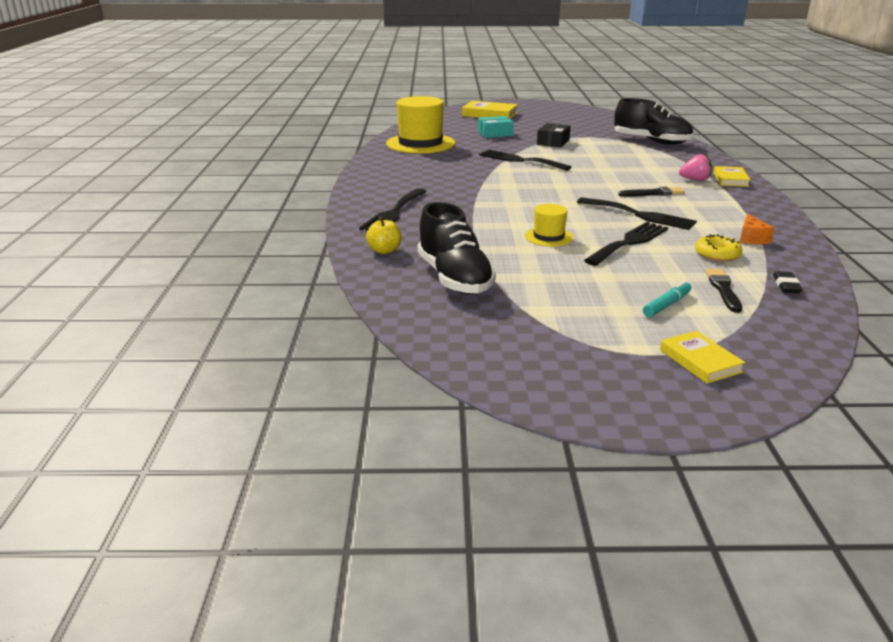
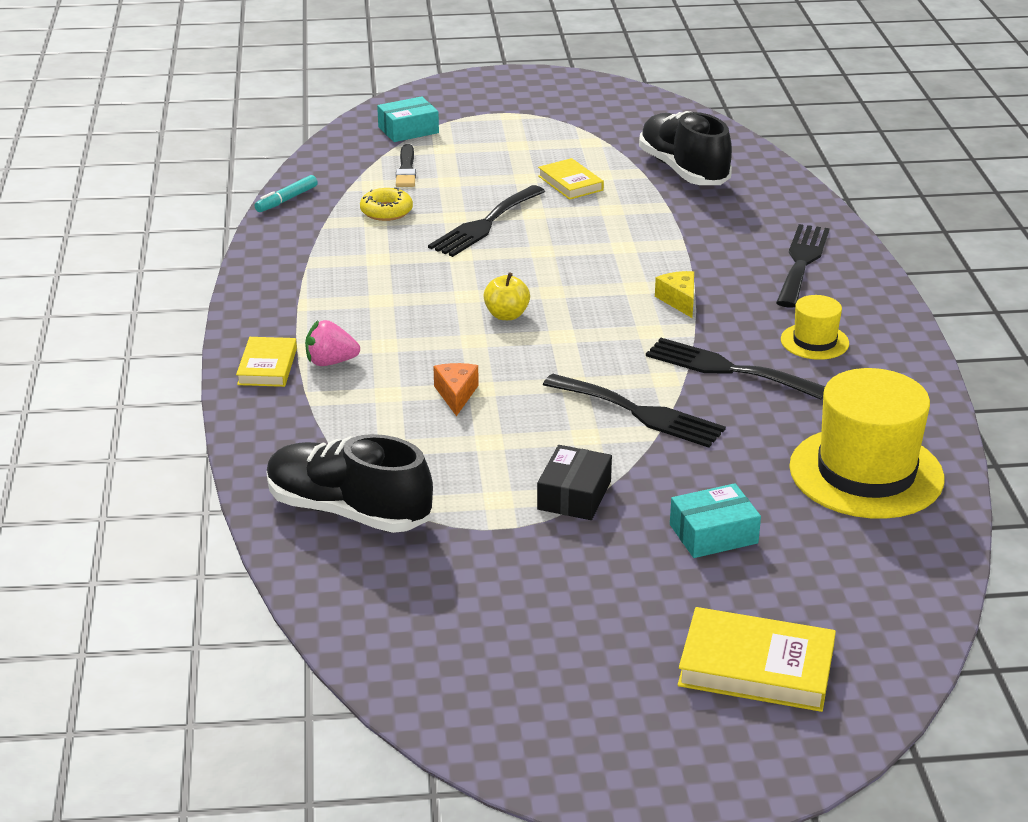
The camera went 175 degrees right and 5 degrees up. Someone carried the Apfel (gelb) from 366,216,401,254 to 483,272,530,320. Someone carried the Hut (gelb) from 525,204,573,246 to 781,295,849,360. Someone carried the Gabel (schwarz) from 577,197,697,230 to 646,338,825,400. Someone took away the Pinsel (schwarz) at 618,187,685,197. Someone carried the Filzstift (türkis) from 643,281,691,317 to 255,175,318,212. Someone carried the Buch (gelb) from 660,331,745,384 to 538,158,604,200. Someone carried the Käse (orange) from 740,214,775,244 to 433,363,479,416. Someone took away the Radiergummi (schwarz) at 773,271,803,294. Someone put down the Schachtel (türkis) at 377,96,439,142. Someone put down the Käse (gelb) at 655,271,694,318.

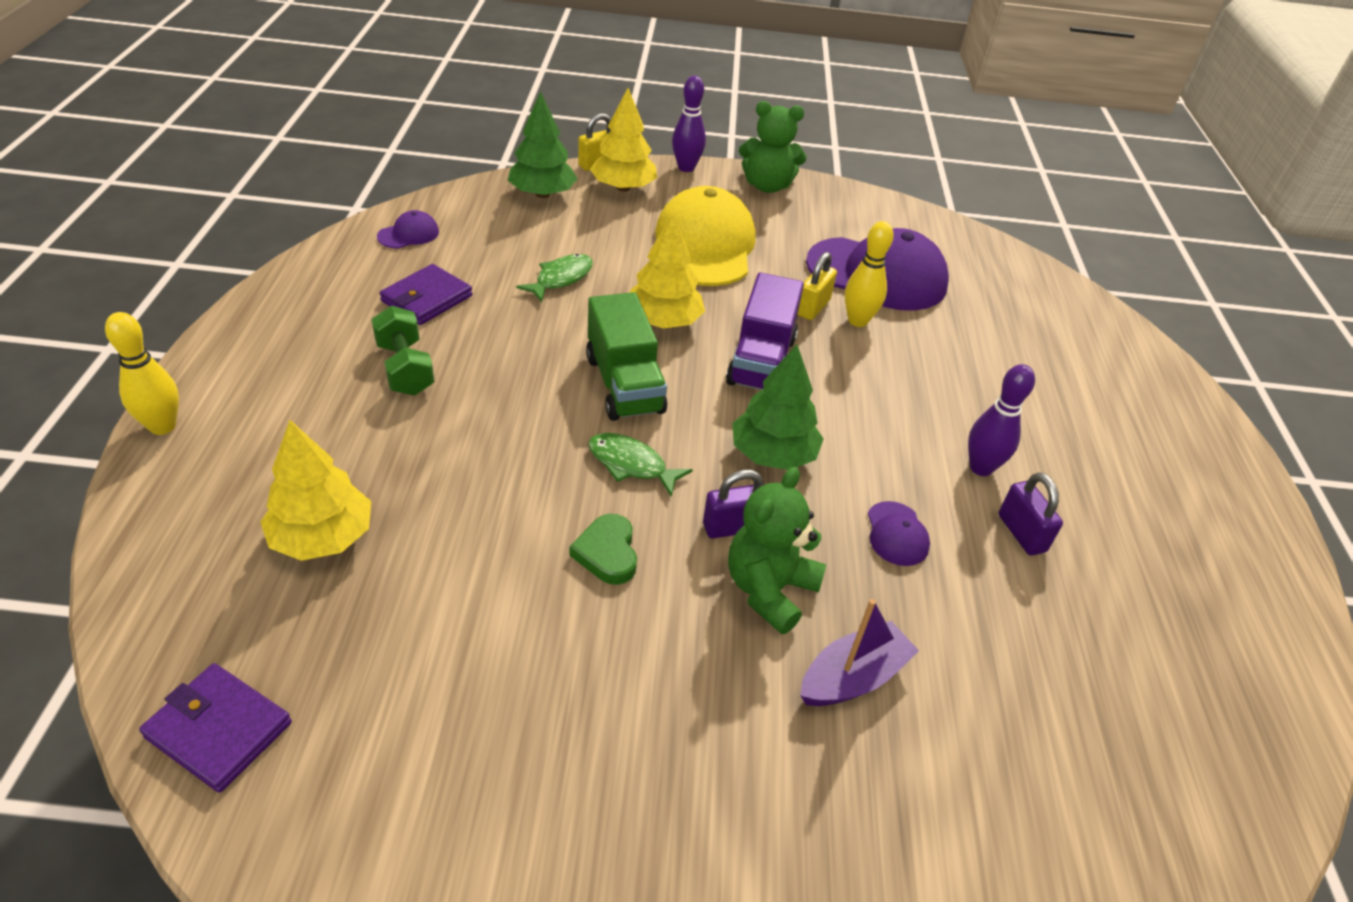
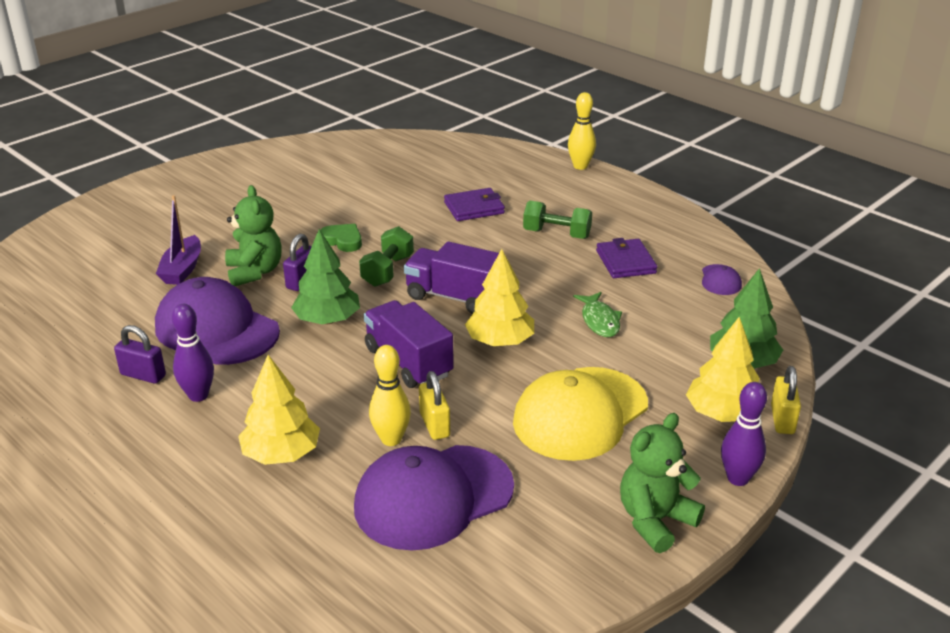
The camera went 135 degrees right and 10 degrees down. Someone carried the Geldbörse (lila) from 139,663,292,793 to 444,188,505,221. Someone carried the Baum (gelb) from 260,420,371,561 to 238,355,320,465. Someone repainted the Lastwagen (grün) at 586,292,667,421, which became the Lastwagen (lila) at 404,241,499,314. Someone swapped the Fisch (grün) at 588,433,693,497 for the Hantel (grün) at 359,226,414,287. Someone rotated the Kappe (gelb) at 655,186,756,286 by 90 degrees clockwise. Someone scaled the Kappe (lila) at 868,501,930,566 by 2.35.

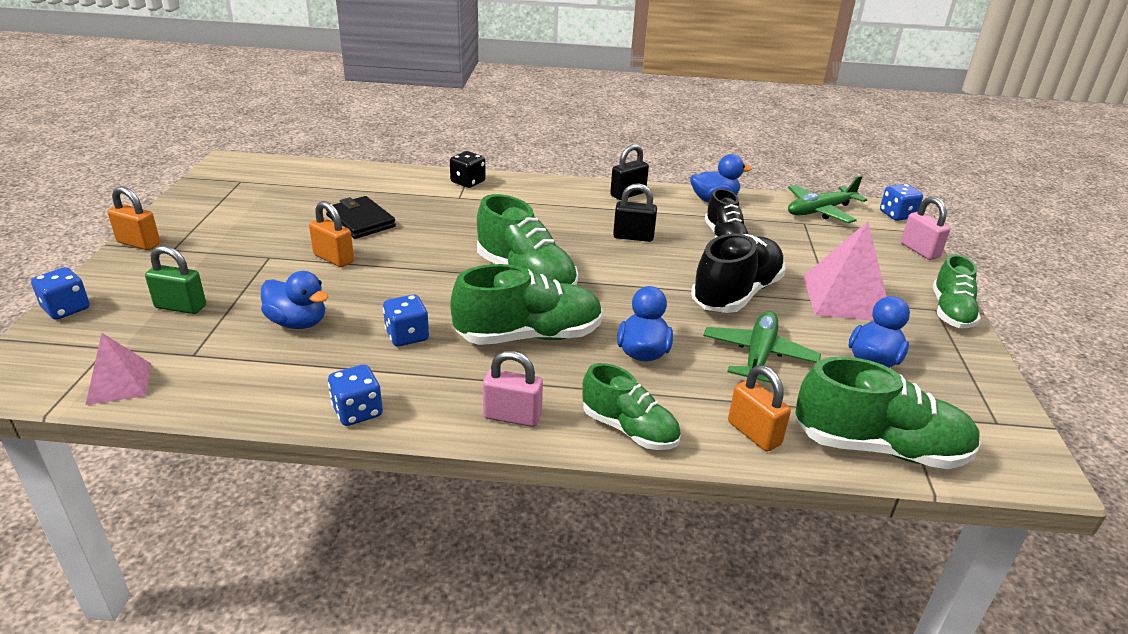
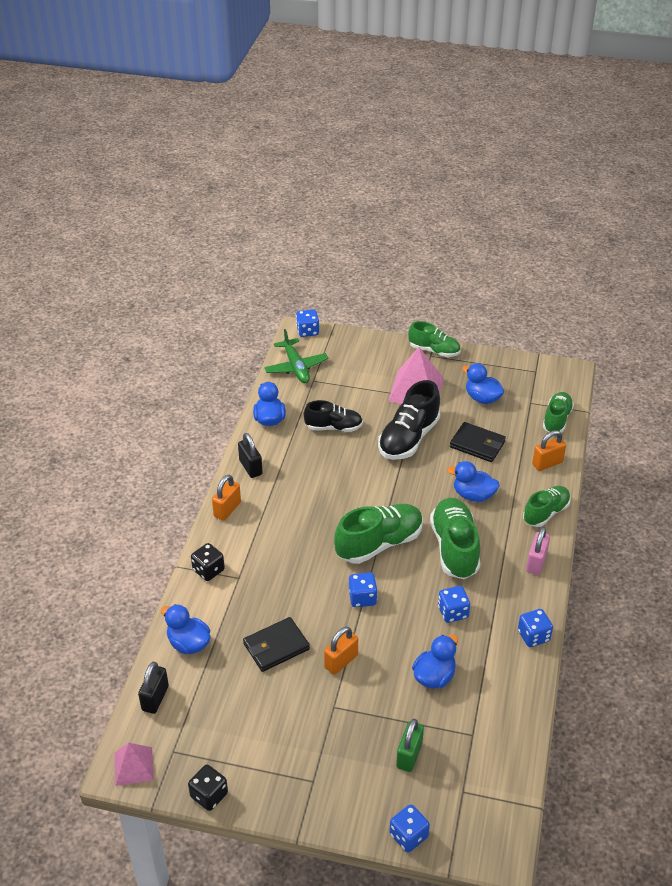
The camera went 80 degrees left and 10 degrees up. Someone carried the Pyramide (rosa) from 85,333,151,405 to 114,743,154,786. Someone carried the Vorhängeschloss (orange) from 107,186,160,250 to 212,475,241,521. Someone carried the Vorhängeschloss (schwarz) from 613,183,657,242 to 138,662,169,714. Someone rotated the Schuh (schwarz) at 691,233,786,313 by 105 degrees counterclockwise. Someone swapped the Flugzeug (grün) at 703,311,821,383 for the Geldbörse (schwarz) at 450,422,506,462. Someone scaled the Schuh (grün) at 795,357,981,469 by 0.64. Someone took away the Vorhängeschloss (rosa) at 901,197,950,260. Someone put down the Ente (blau) at 161,604,211,654. Someone put down the Spielwürfel (schwarz) at 188,765,228,811. Someone put down the Spielwürfel (blau) at 349,573,378,607.

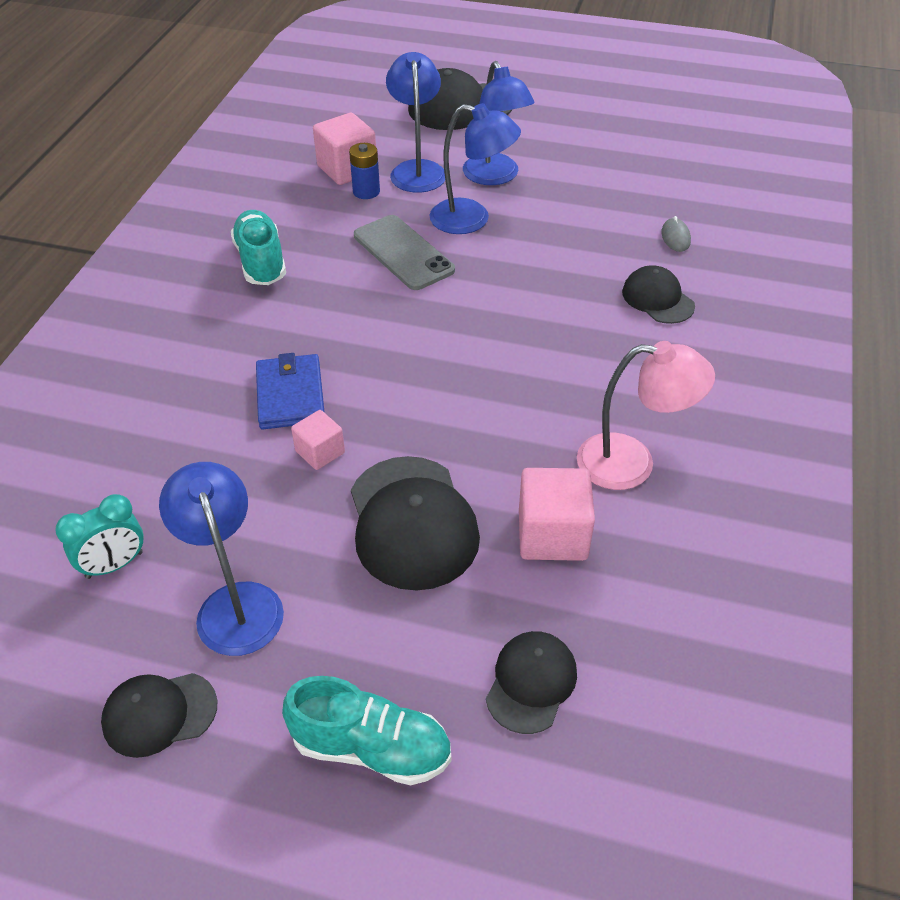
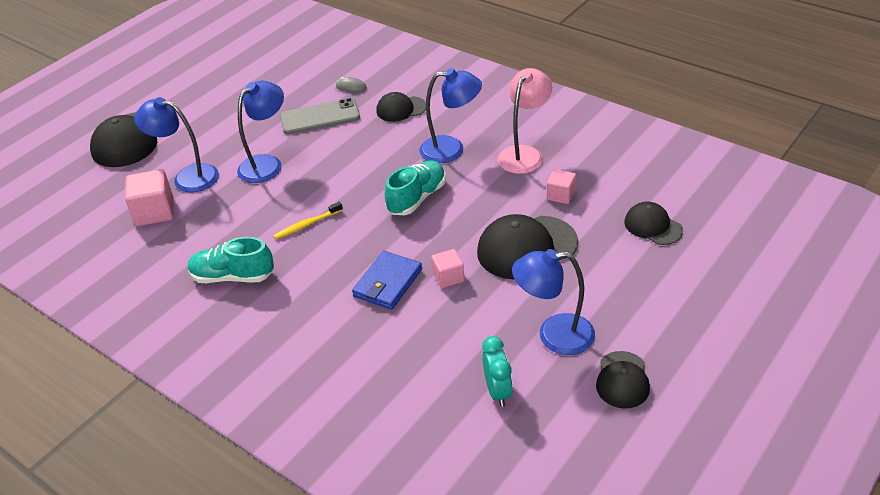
The camera went 65 degrees left and 5 degrees down. Someone rotated the Geldbörse (blau) at 256,353,325,429 by 75 degrees counterclockwise. Someone carried the Schuh (türkis) from 282,676,451,785 to 385,160,446,215. Someone took away the Batterie (blau) at 349,143,380,199. Someone rotated the Kappe (schwarz) at 351,456,480,591 by 150 degrees clockwise. Someone carried the Handy (grau) from 354,215,455,290 to 280,98,360,134. Someone carried the Lampe (blau) from 463,61,535,185 to 419,68,482,163. Someone scaled the Kubus (rosa) at 519,468,595,561 by 0.60. Someone put down the Zahnbürste (gelb) at 273,202,343,239.

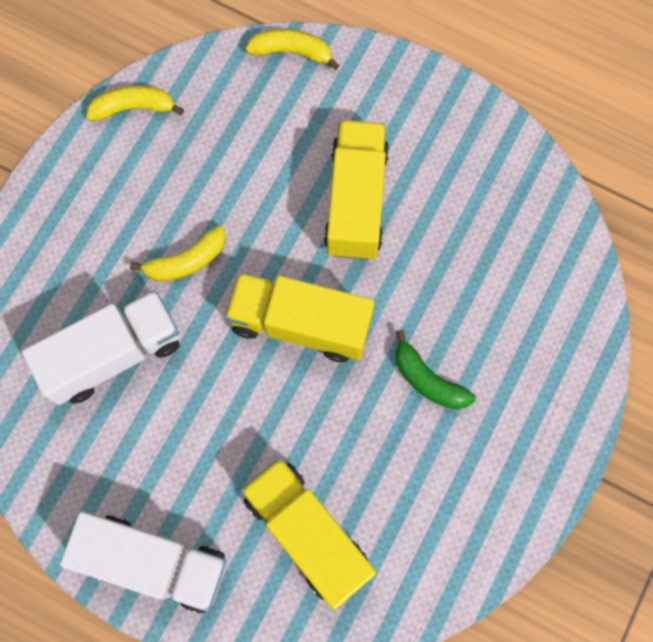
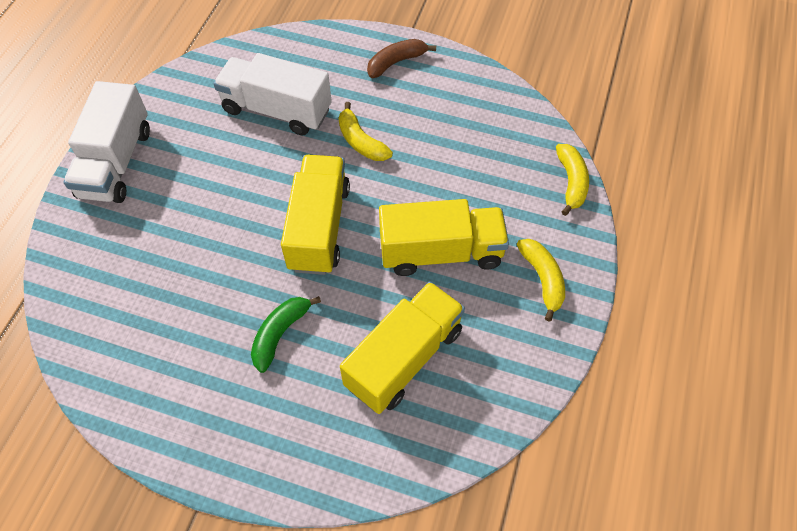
The camera went 80 degrees right and 15 degrees down. Someone rotated the Lastwagen (weiß) at 22,290,180,405 by 150 degrees clockwise. Someone carried the Banane (gelb) from 86,85,184,121 to 517,239,565,322. Someone carried the Lastwagen (gelb) from 241,457,376,610 to 340,282,465,414. Someone put down the Banane (braun) at 367,39,436,78.

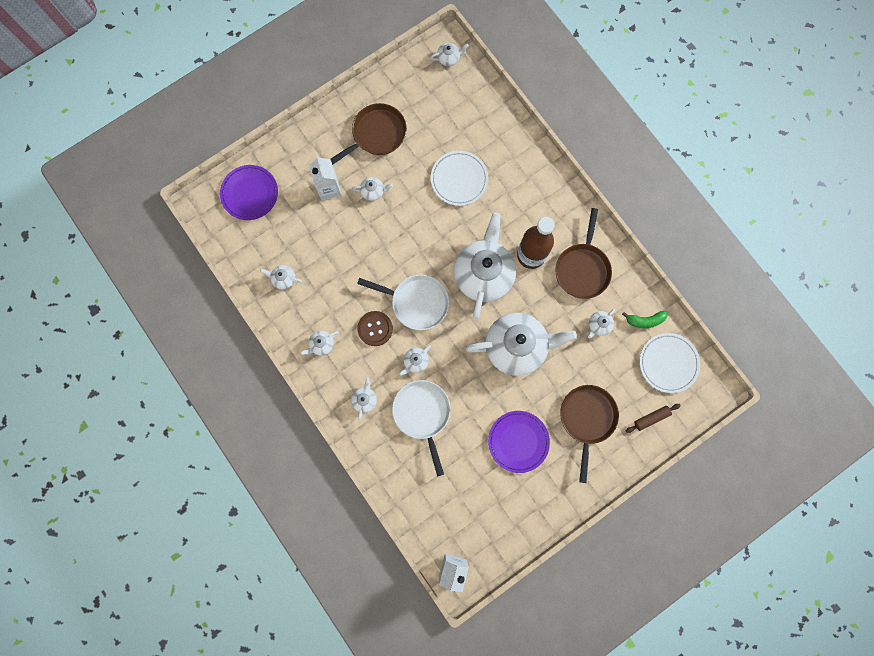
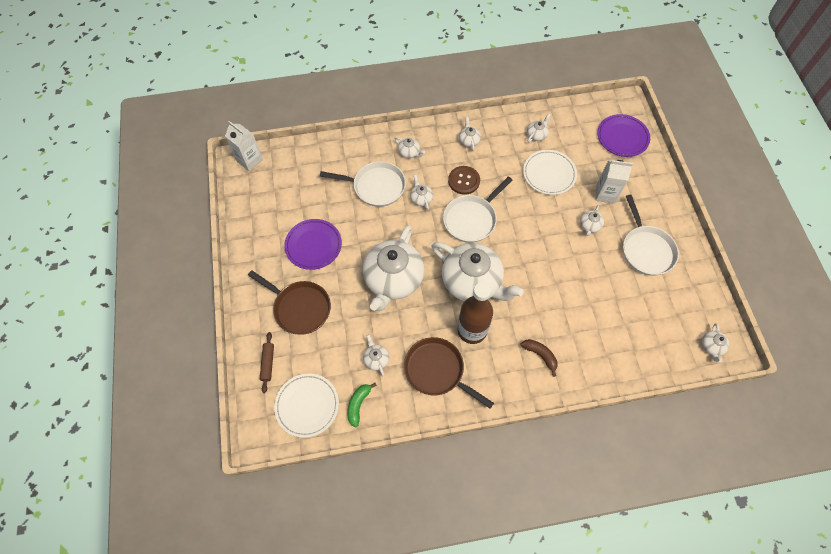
The camera went 115 degrees right and 15 degrees down. Someone repainted the Pfanne (braun) at 331,103,407,165, which became the Pfanne (weiß) at 623,195,679,276. Someone carried the Teller (weiß) from 431,151,488,206 to 523,150,577,195. Someone put down the Banane (braun) at 520,339,558,377.

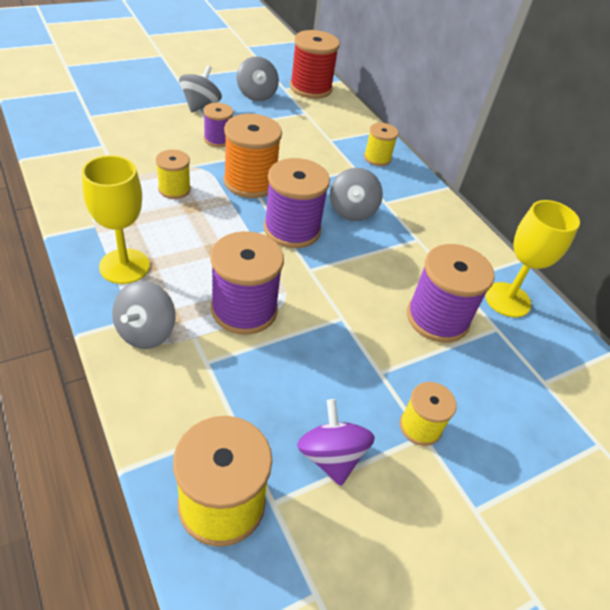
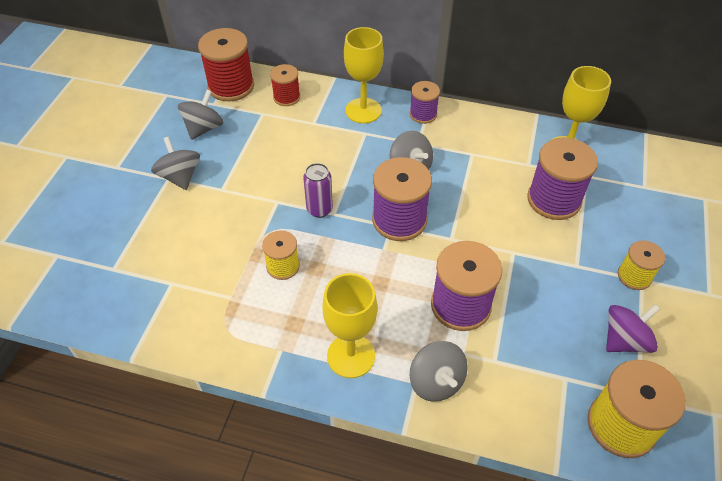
The camera went 40 degrees left and 5 degrees up. Someone carried the Garnrolle (lila) from 203,103,233,147 to 410,81,440,124. Someone swapped the Garnrolle (orange) at 223,114,282,198 for the Dose (lila) at 303,163,333,218. Someone rotated the Kreisel (grau) at 237,56,279,101 by 90 degrees counterclockwise. Someone rotated the Kreisel (lila) at 297,399,375,486 by 120 degrees clockwise. Someone swapped the Garnrolle (gelb) at 364,123,398,166 for the Kelch (gelb) at 344,27,384,123. Someone put down the Garnrolle (rot) at 270,64,300,106.

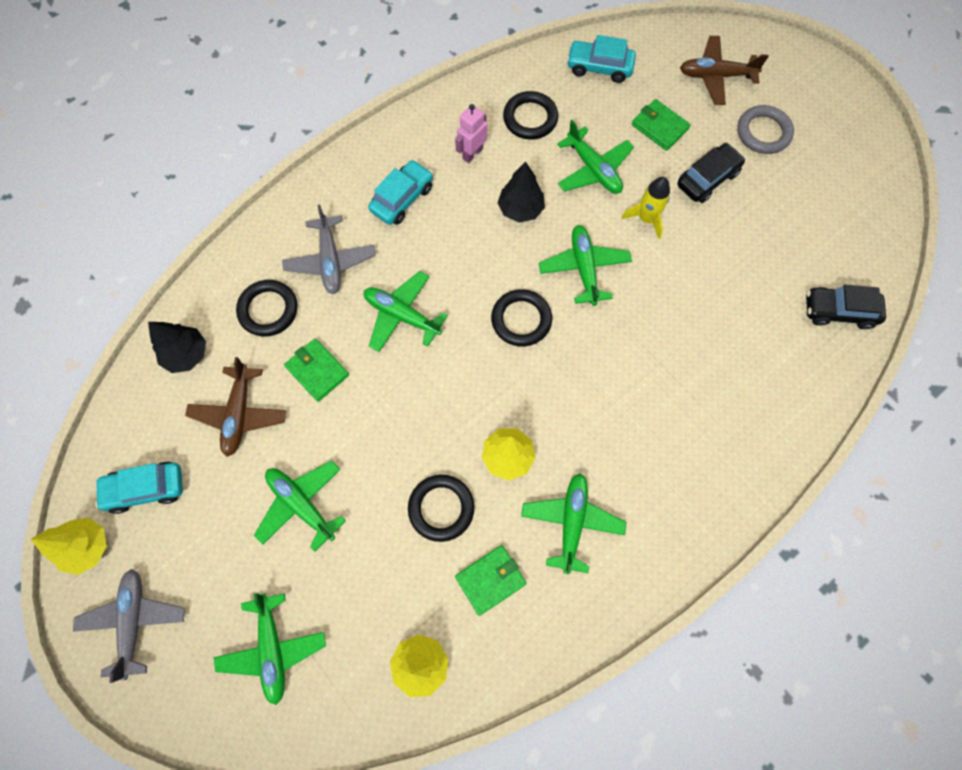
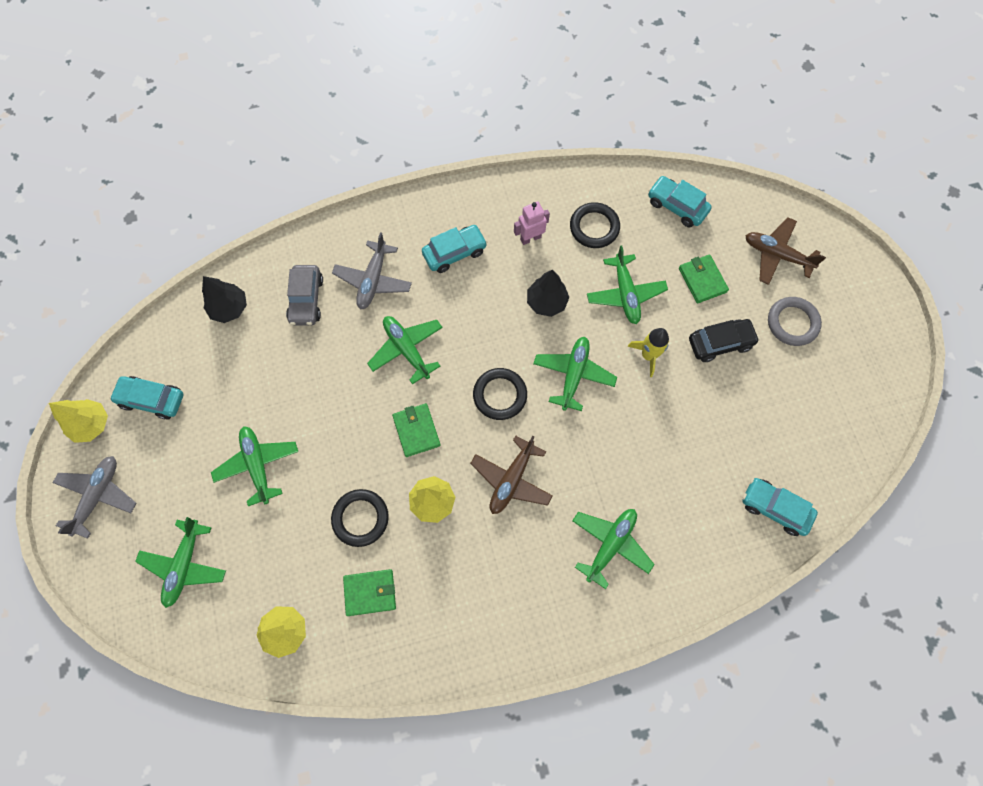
The camera went 25 degrees right and 0 degrees up. Someone carried the Flugzeug (braun) from 185,357,286,457 to 470,435,553,514. Someone swapped the Ring (schwarz) at 236,280,297,337 for the Auto (grau) at 286,265,323,326. Someone carried the Geldbörse (grün) from 284,339,349,402 to 392,403,441,457. Someone carried the Flugzeug (grün) from 521,473,627,574 to 572,509,655,589. Someone repainted the Auto (schwarz) at 806,285,886,329, which became the Auto (türkis) at 742,478,818,536.

